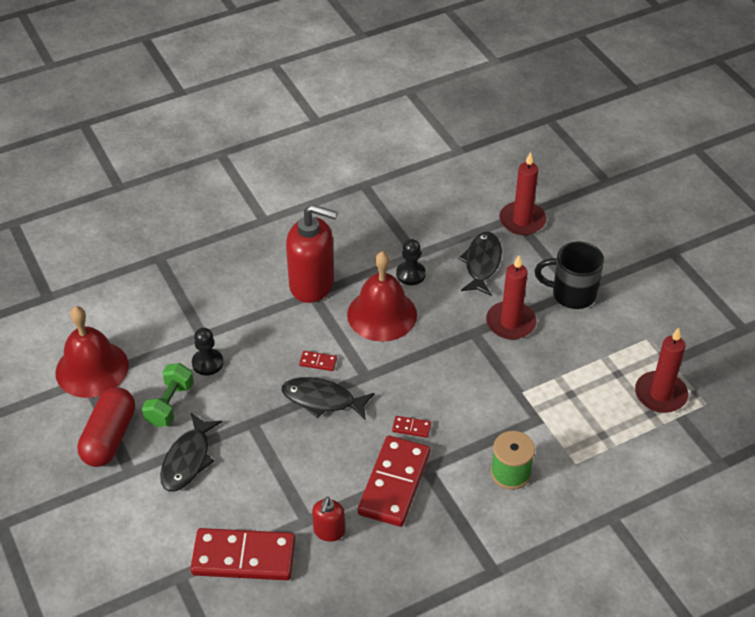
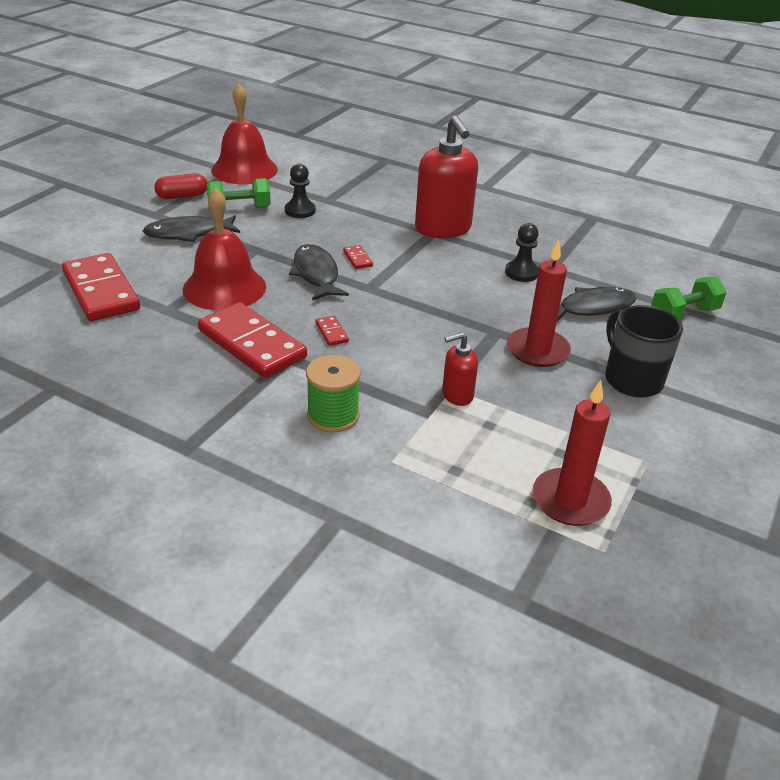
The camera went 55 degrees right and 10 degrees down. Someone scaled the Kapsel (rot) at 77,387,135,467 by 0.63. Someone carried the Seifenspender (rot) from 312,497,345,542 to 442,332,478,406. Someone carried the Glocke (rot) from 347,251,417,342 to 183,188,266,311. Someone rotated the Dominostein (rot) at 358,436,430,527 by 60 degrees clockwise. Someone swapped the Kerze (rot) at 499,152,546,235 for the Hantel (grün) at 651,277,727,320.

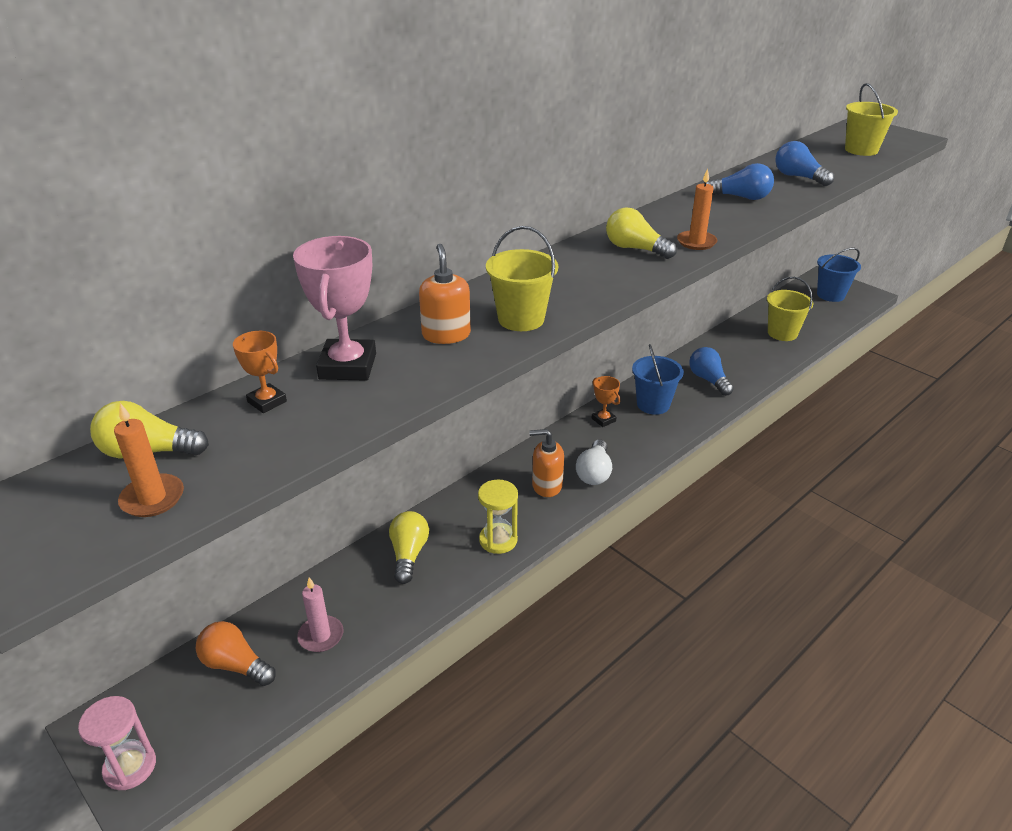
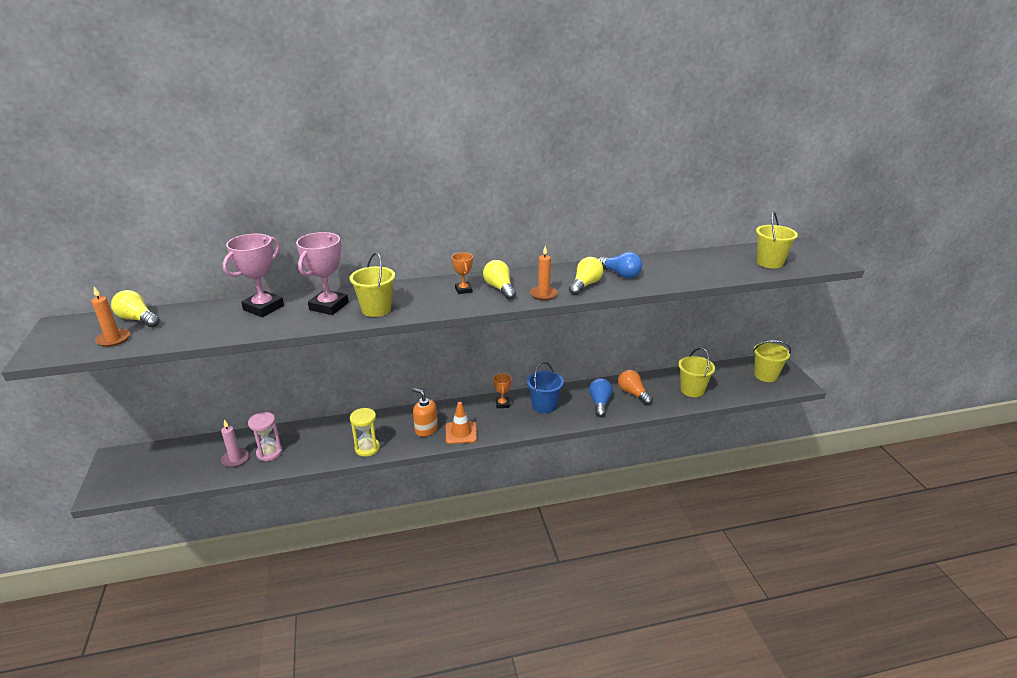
The camera went 30 degrees right and 5 degrees down. Someone carried the Sanduhr (rosa) from 78,696,156,790 to 248,412,283,461. Someone carried the Glühbirne (orange) from 196,621,276,686 to 618,369,653,405. Someone carried the Pokal (orange) from 233,331,287,413 to 452,252,473,294. Someone carried the Glühbirne (gelb) from 389,511,429,584 to 569,257,604,295. Someone swapped the Seifenspender (orange) at 419,244,471,344 for the Pokal (rosa) at 296,232,349,315. Someone swapped the Glühbirne (weiß) at 576,439,612,485 for the Leitkegel (orange) at 446,402,477,444. Someone took away the Glühbirne (blau) at 776,141,834,186. Someone repainted the Eimer (blau) at 817,247,861,302, which became the Eimer (gelb) at 753,340,791,382.

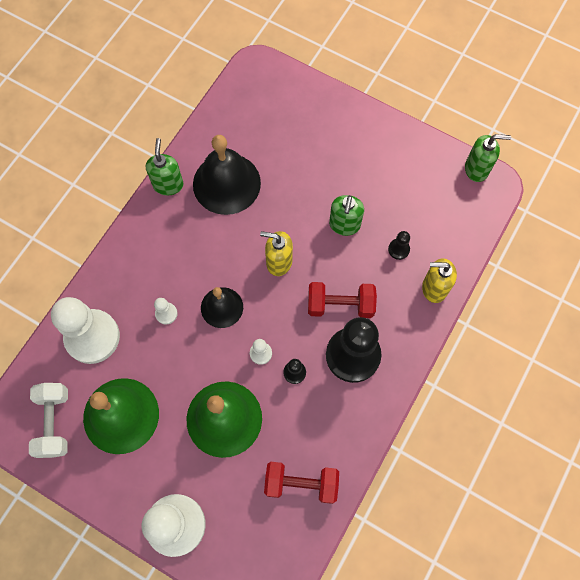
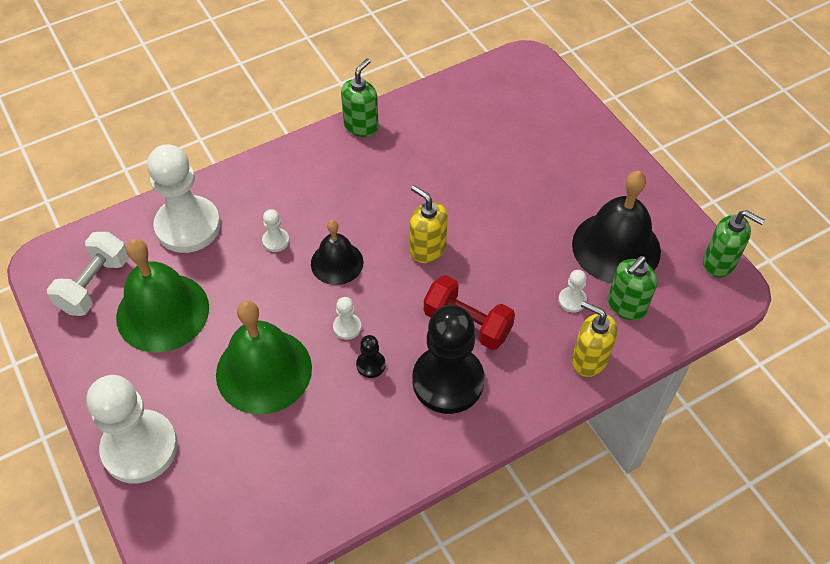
The camera went 30 degrees right and 15 degrees down. Someone carried the Glocke (schwarz) from 193,135,261,215 to 572,171,661,283. Someone took away the Hantel (rot) at 264,462,339,504. Someone carried the Seifenspender (grün) from 329,195,364,236 to 608,256,657,320. Someone repainted the Bauer (schwarz) at 388,231,410,260, which became the Bauer (weiß) at 558,270,587,313.

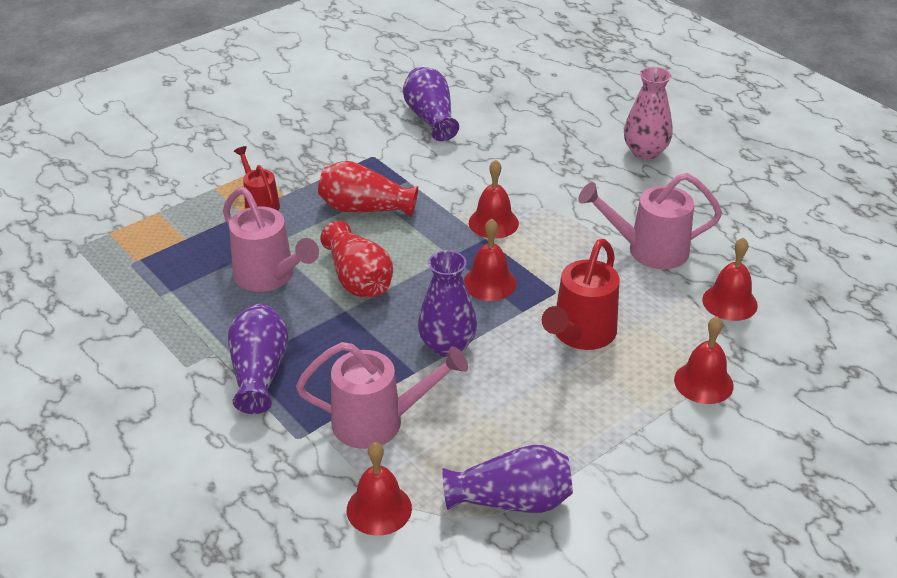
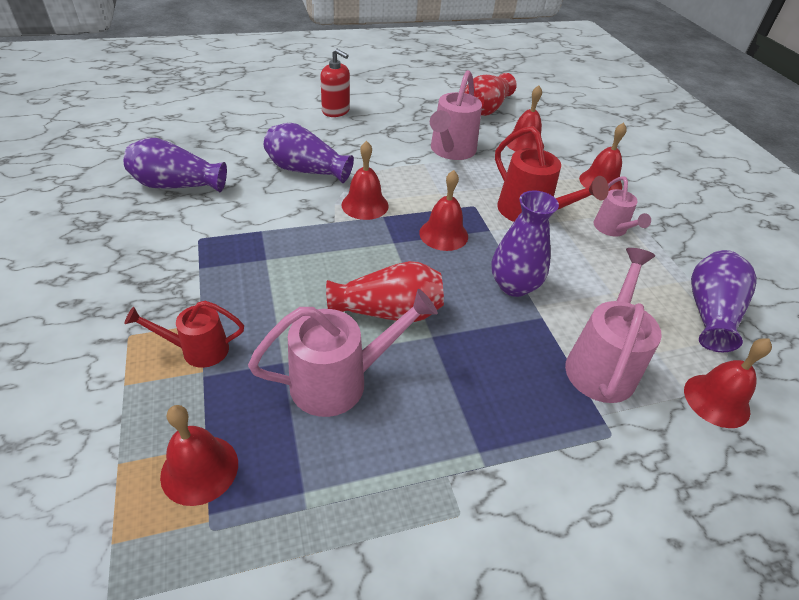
The camera went 70 degrees left and 5 degrees up. Someone carried the Vase (lila) from 228,304,288,414 to 264,123,354,183. Someone carried the Vase (rot) from 318,161,418,217 to 464,73,517,116. Someone swapped the Vase (rosa) at 624,67,672,160 for the Seifenspender (rot) at 320,48,350,117. Someone put down the Glocke (rot) at 160,405,238,506. Someone put down the Gießkanne (rosa) at 594,177,651,237.

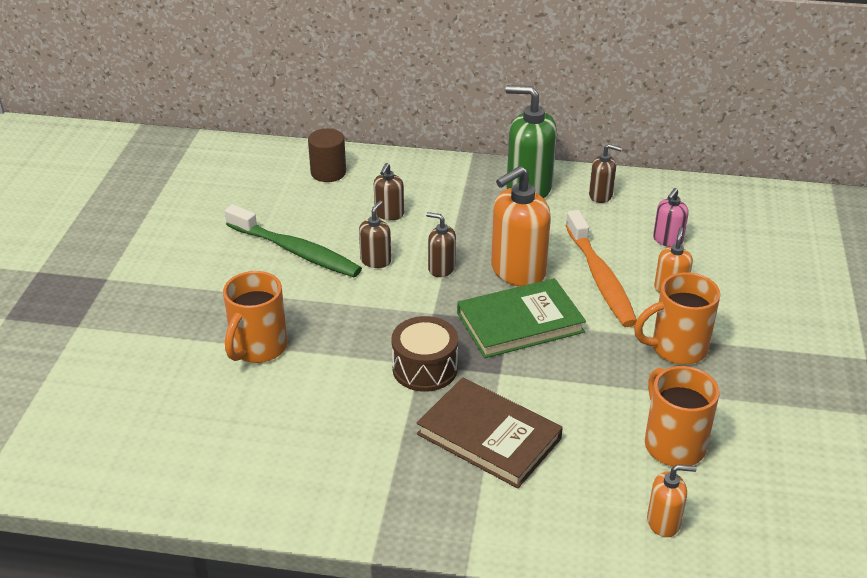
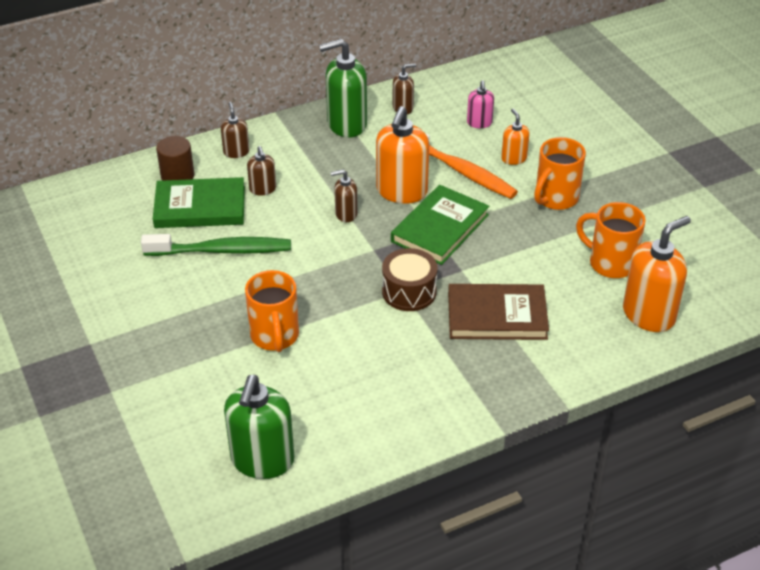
The camera went 35 degrees left and 5 degrees up. Someone carried the Seifenspender (braun) from 359,200,391,268 to 221,102,250,158. Someone scaled the Seifenspender (orange) at 647,464,697,537 by 1.91. Someone put down the Buch (grün) at 153,177,245,228. Someone put down the Seifenspender (grün) at 224,375,295,479.

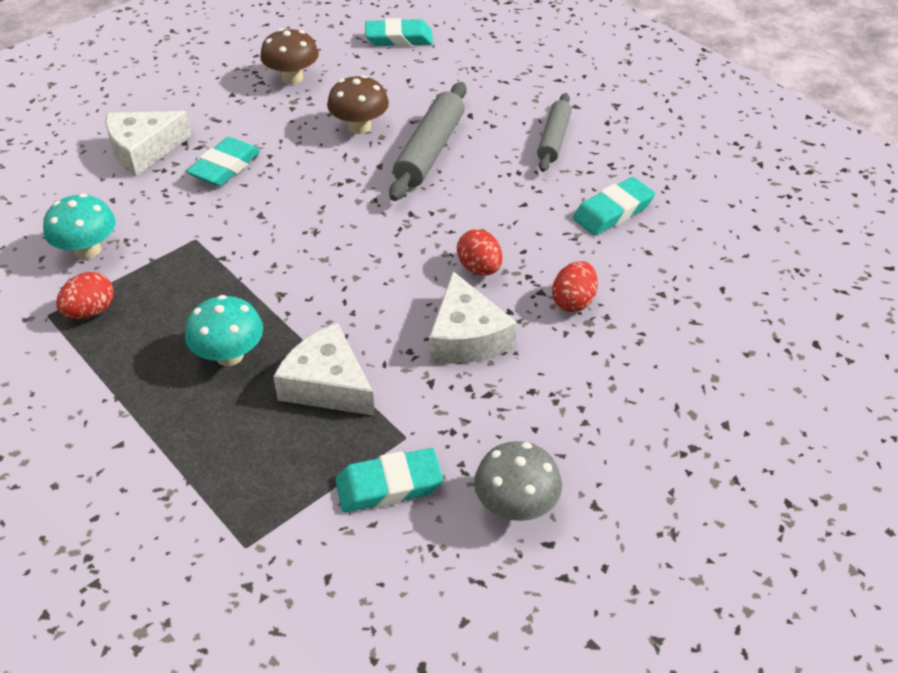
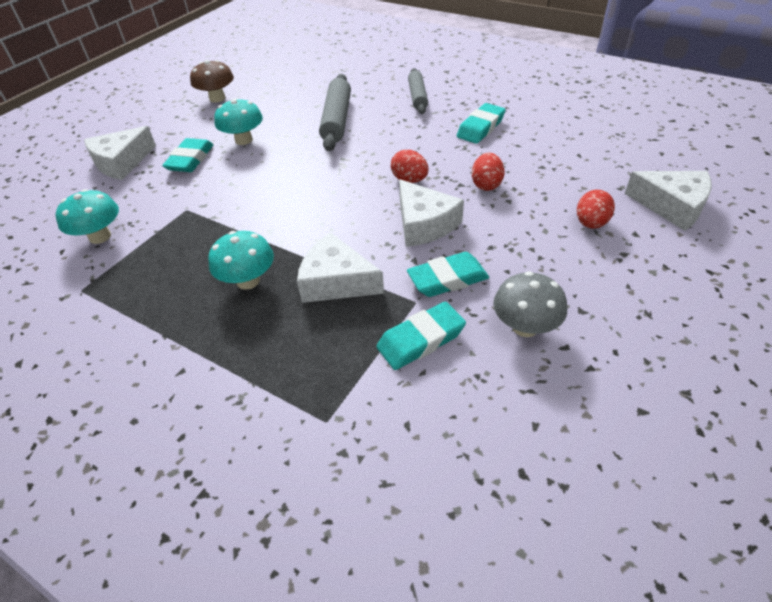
The camera went 15 degrees left and 0 degrees up. Someone carried the Ei (rot) from 56,272,114,319 to 577,190,615,229. Someone took away the Pilz (braun) at 327,75,389,134. Someone carried the Radiergummi (türkis) from 365,18,433,47 to 407,252,489,297. Someone put down the Pilz (türkis) at 214,98,263,145. Someone put down the Käse (weiß) at 625,171,712,231.

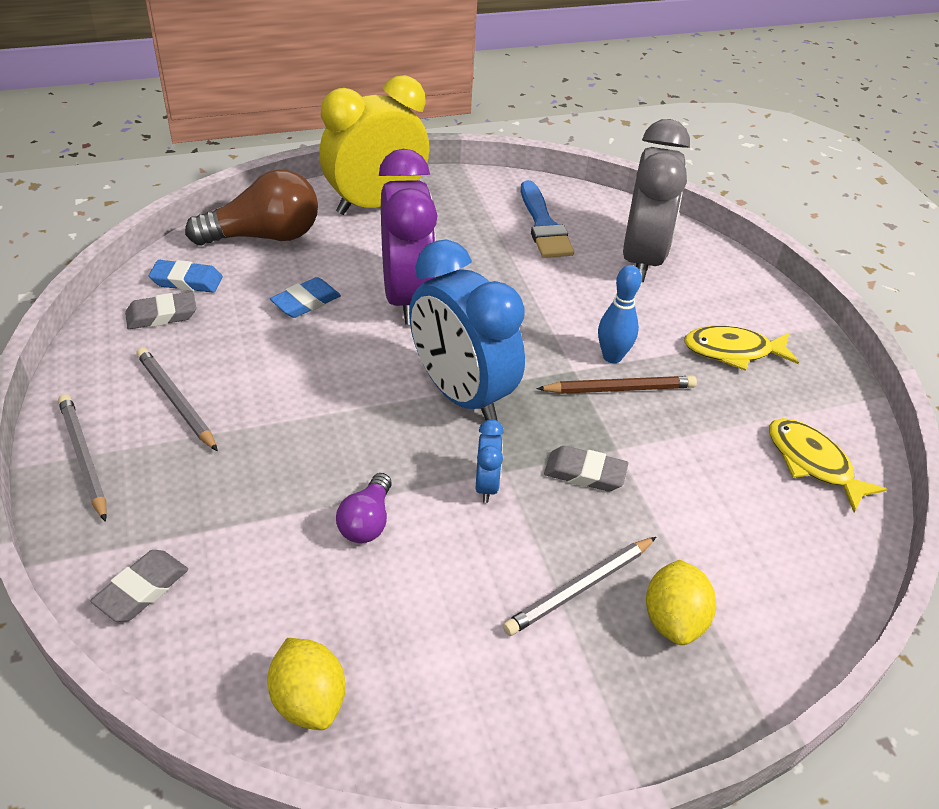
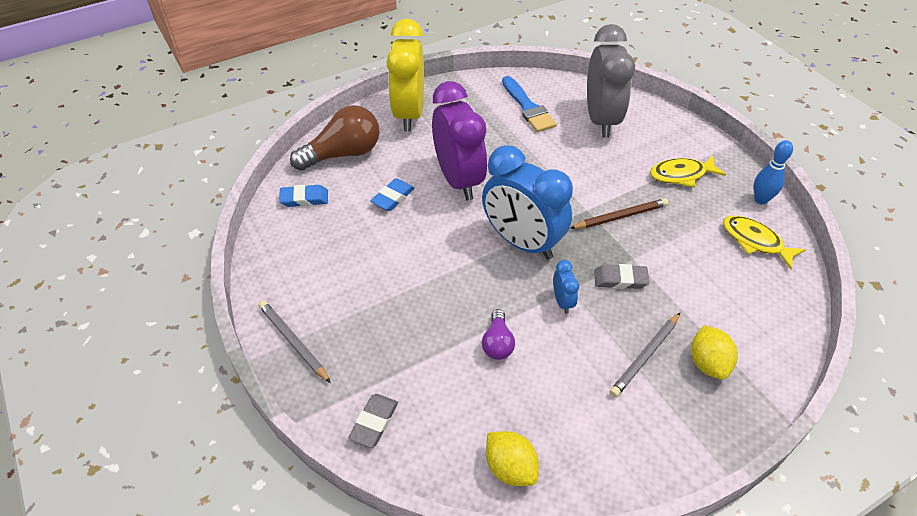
The camera went 10 degrees left and 5 degrees up. Someone took away the Radiergummi (grau) at 125,292,196,329. Someone took away the Bleistift (grau) at 136,348,218,451. Someone rotated the Wecker (gelb) at 319,75,429,215 by 45 degrees counterclockwise. Someone carried the Bowlingkegel (blau) from 598,265,642,363 to 754,140,793,204.

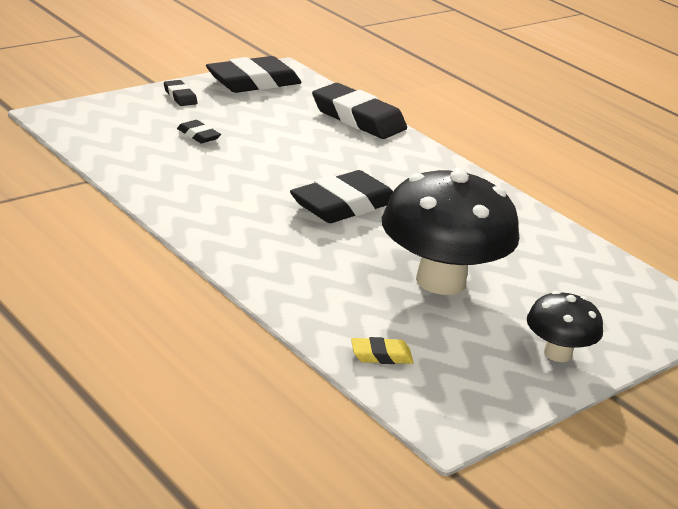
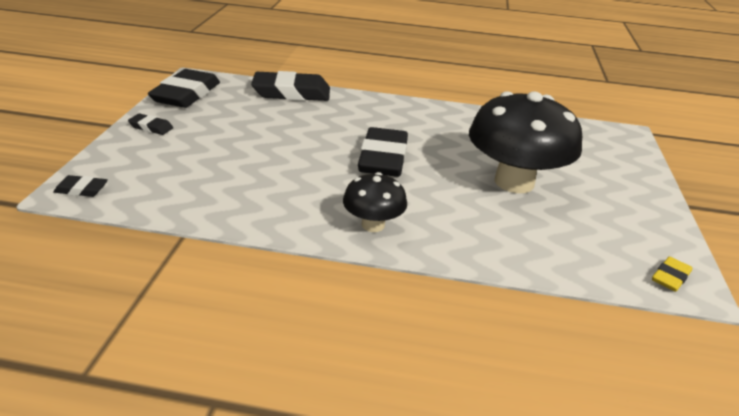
The camera went 40 degrees left and 5 degrees up. Someone carried the Radiergummi (schwarz) from 177,120,221,143 to 53,175,108,197. Someone carried the Radiergummi (gelb) from 351,337,414,364 to 652,257,692,292. Someone carried the Pilz (schwarz) from 527,291,603,362 to 343,172,407,232.

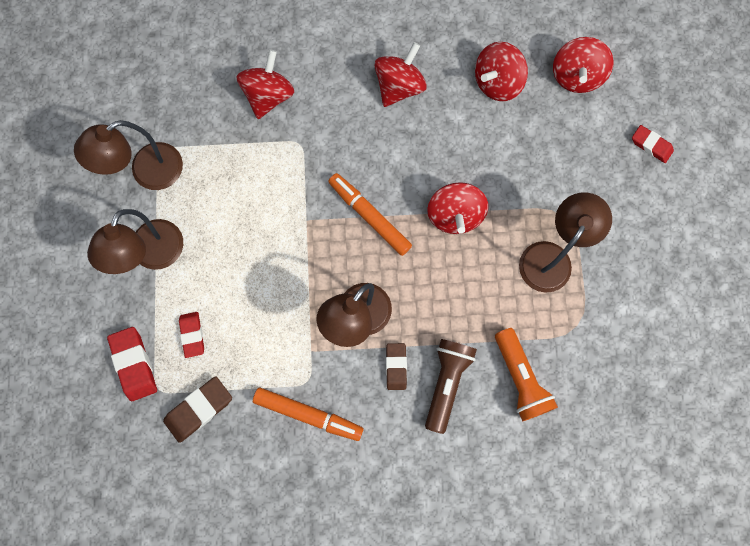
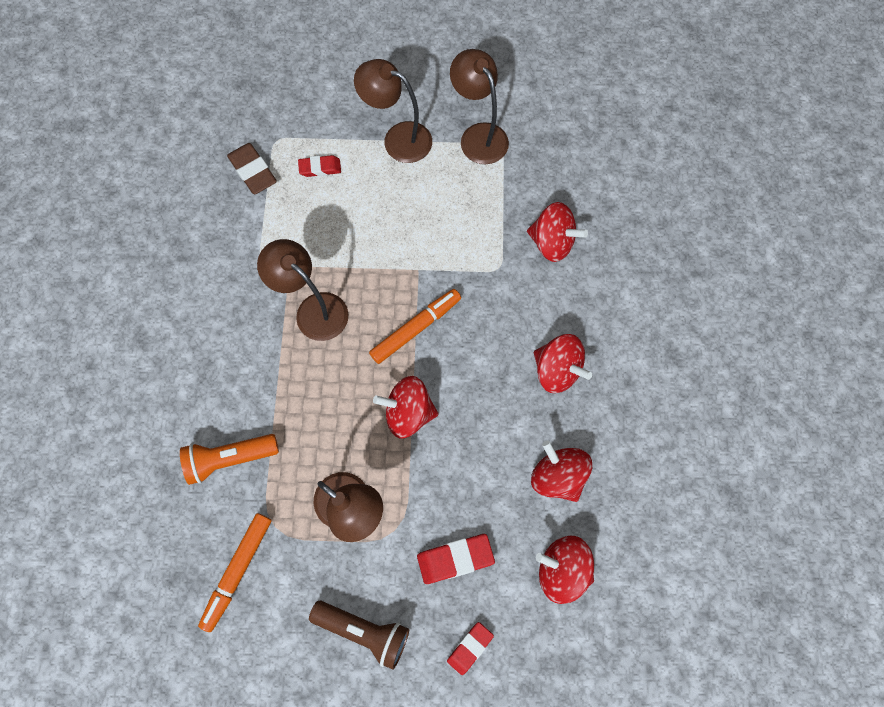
The camera went 95 degrees right and 5 degrees down. Someone carried the Radiergummi (rot) from 107,327,157,401 to 417,534,495,584. Someone carried the Filzstift (orange) from 253,388,363,441 to 198,513,272,632. Someone took away the Radiergummi (braun) at 386,343,407,390. Someone carried the Taschenlampe (braun) from 425,339,477,434 to 309,601,409,670.

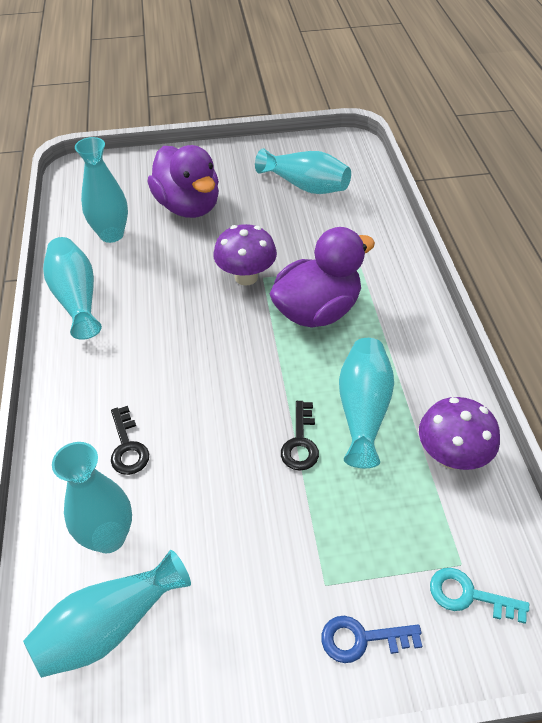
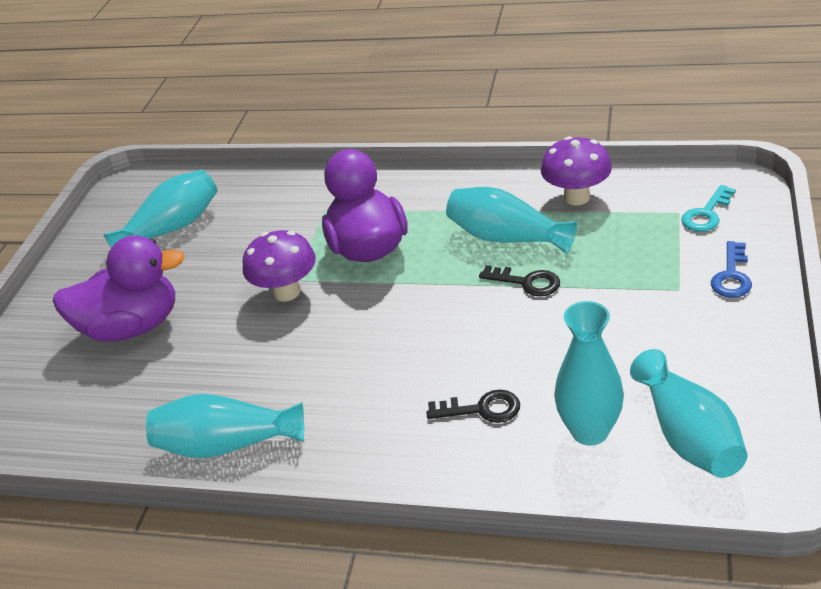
The camera went 65 degrees left and 10 degrees down. Someone took away the Vase (türkis) at 75,137,128,243.

